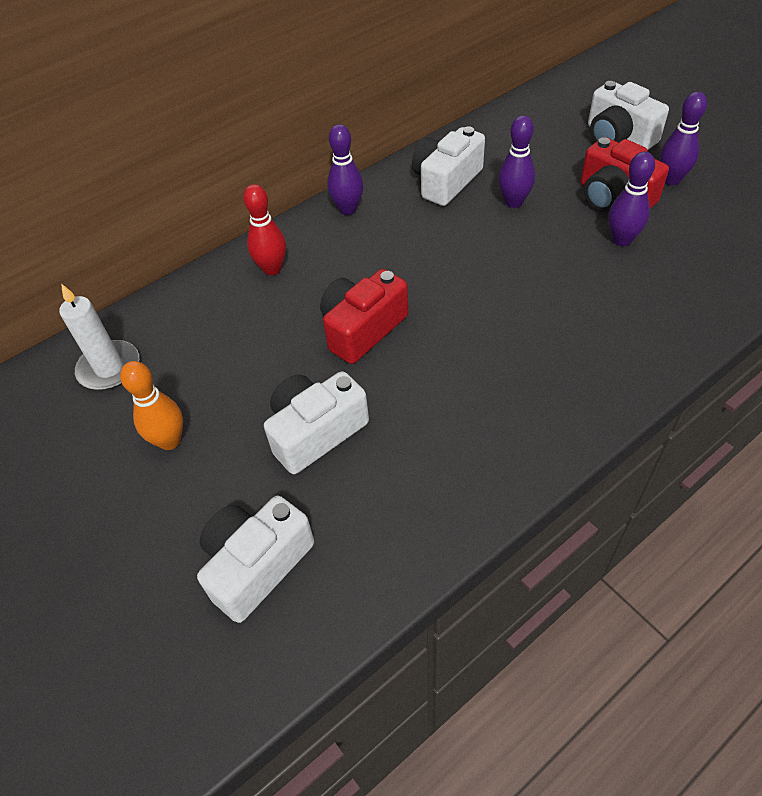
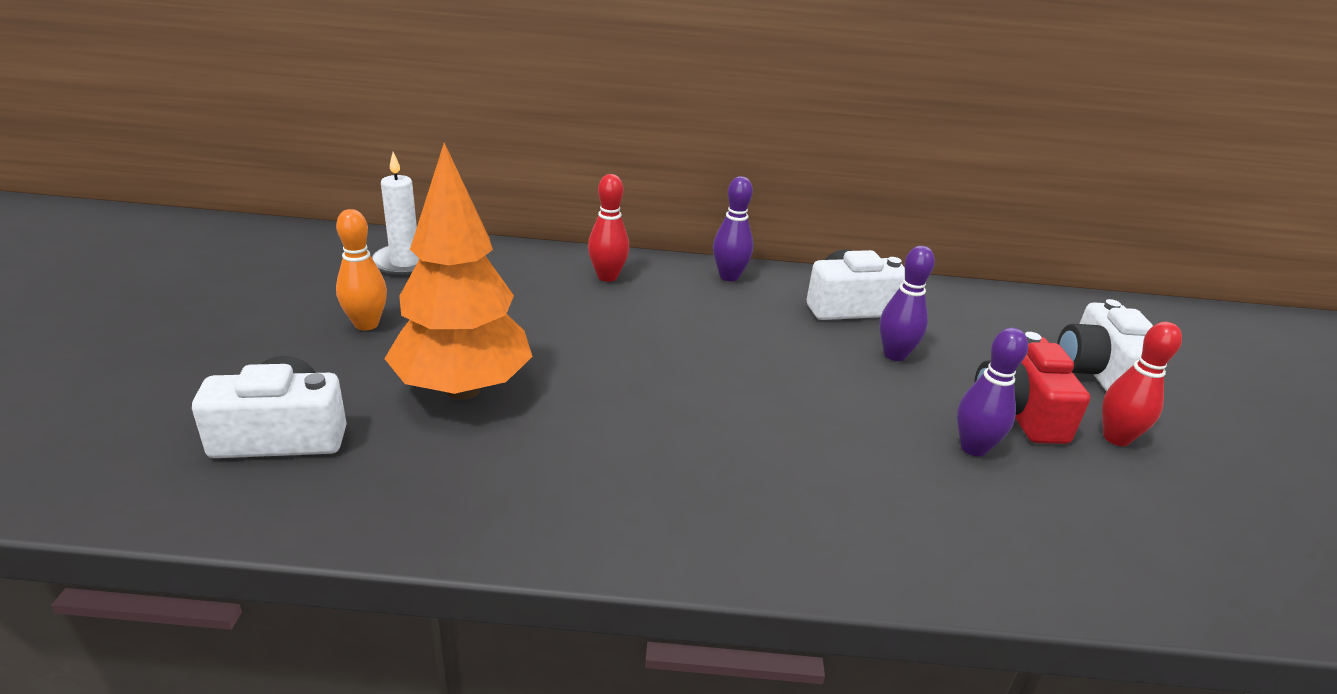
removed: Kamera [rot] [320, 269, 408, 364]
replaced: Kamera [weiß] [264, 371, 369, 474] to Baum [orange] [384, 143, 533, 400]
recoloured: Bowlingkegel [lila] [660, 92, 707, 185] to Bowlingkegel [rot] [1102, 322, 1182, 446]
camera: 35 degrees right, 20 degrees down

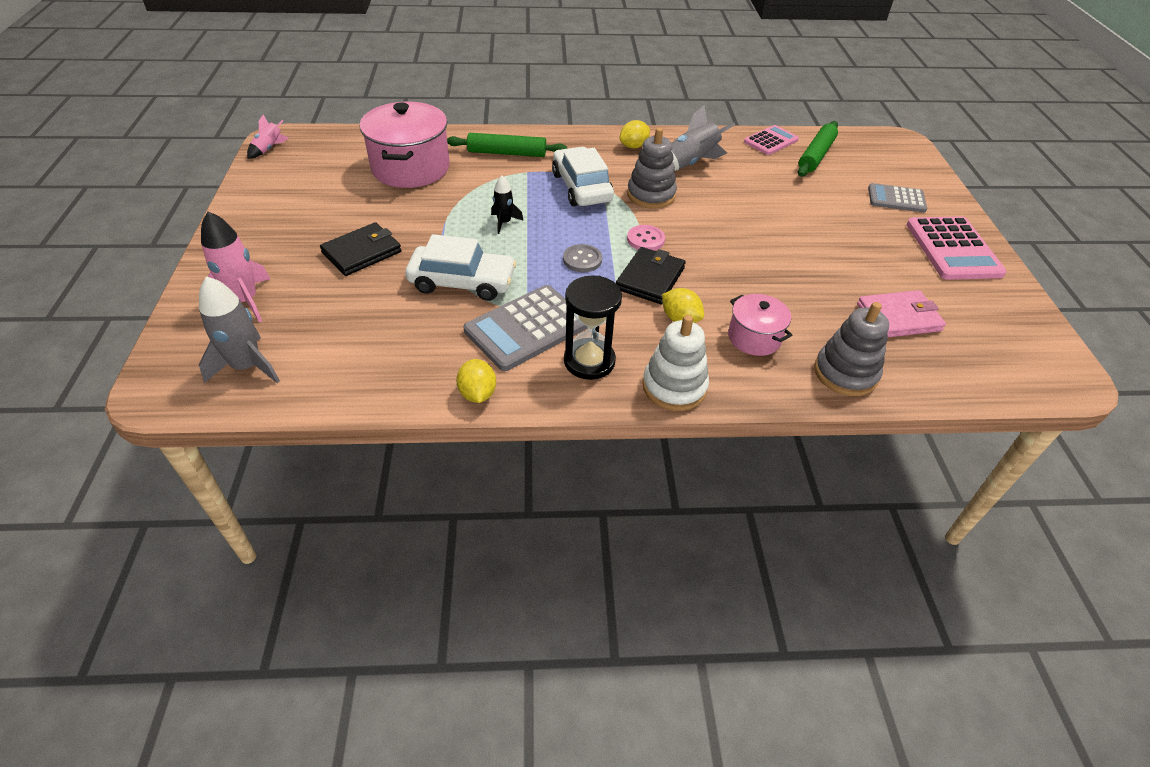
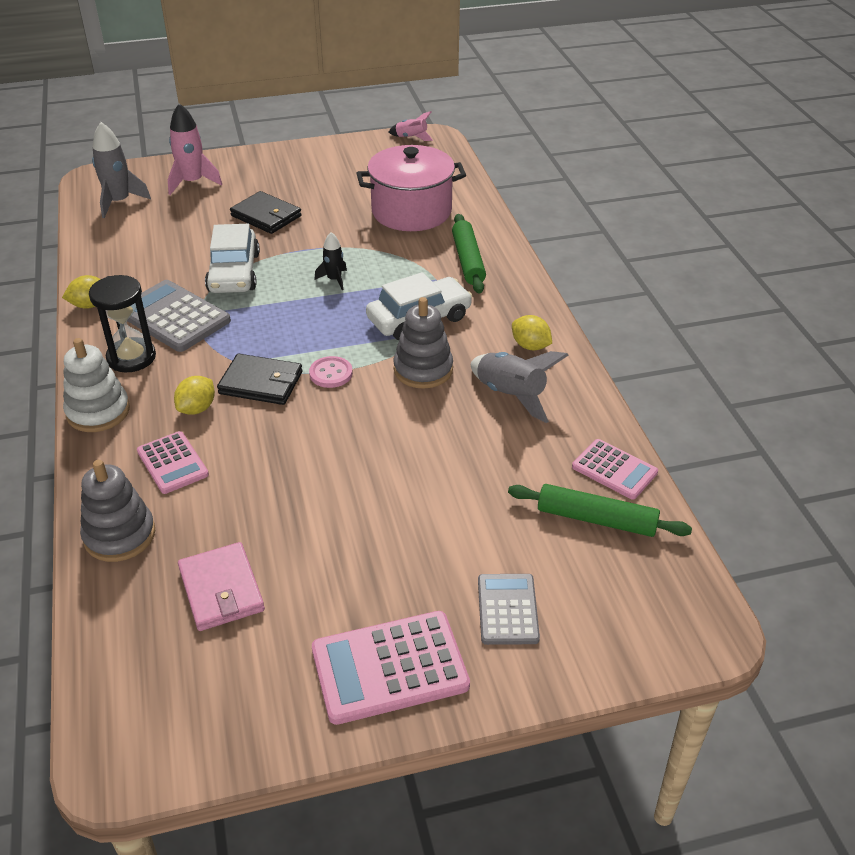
removed: Knopf [grau] [563, 244, 602, 272]
replaced: Kochtopf [rosa] [728, 294, 792, 356] to Taschenrechner [rosa] [137, 431, 209, 494]
camera: 80 degrees right, 5 degrees down

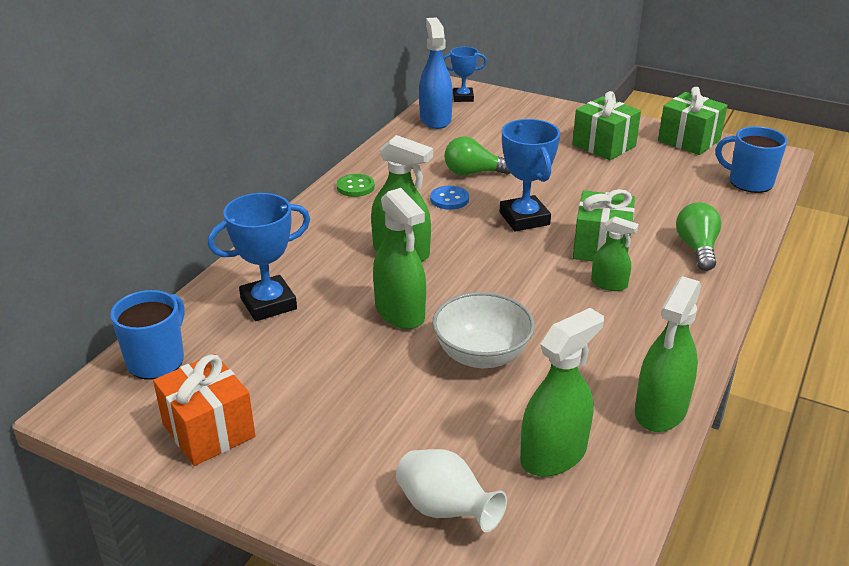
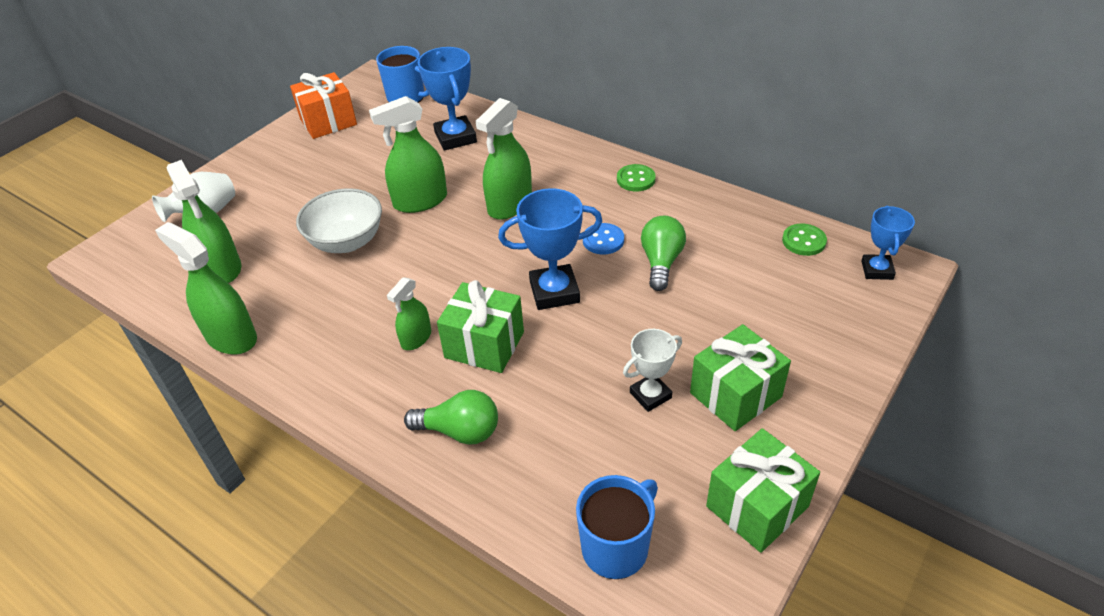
added: Pokal [weiß] [623, 329, 682, 412]
replaced: Sprühflasche [blau] [419, 18, 453, 129] to Knopf [grün] [782, 224, 827, 256]
camera: 100 degrees right, 10 degrees up

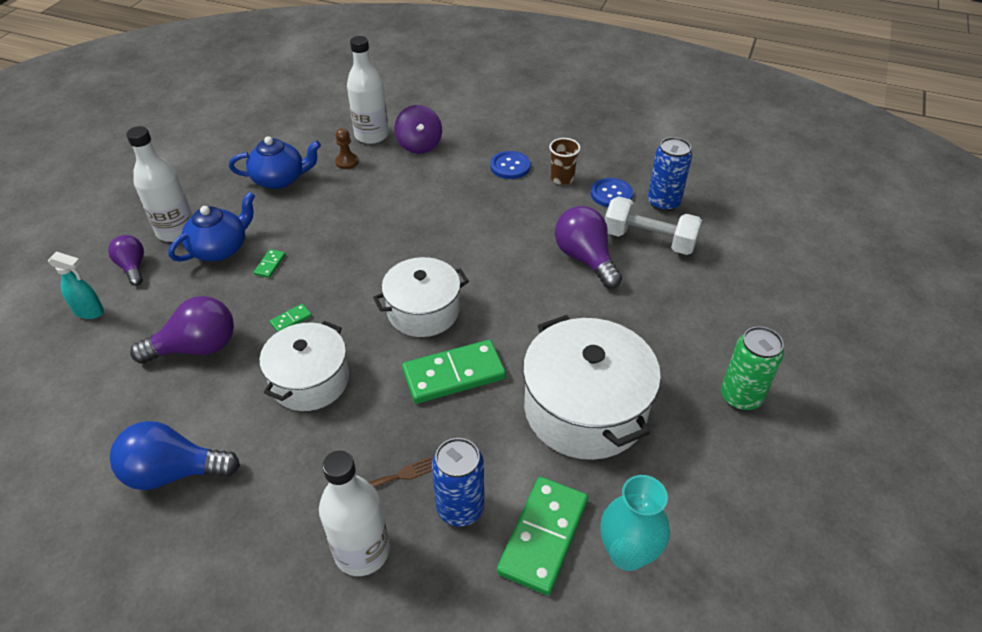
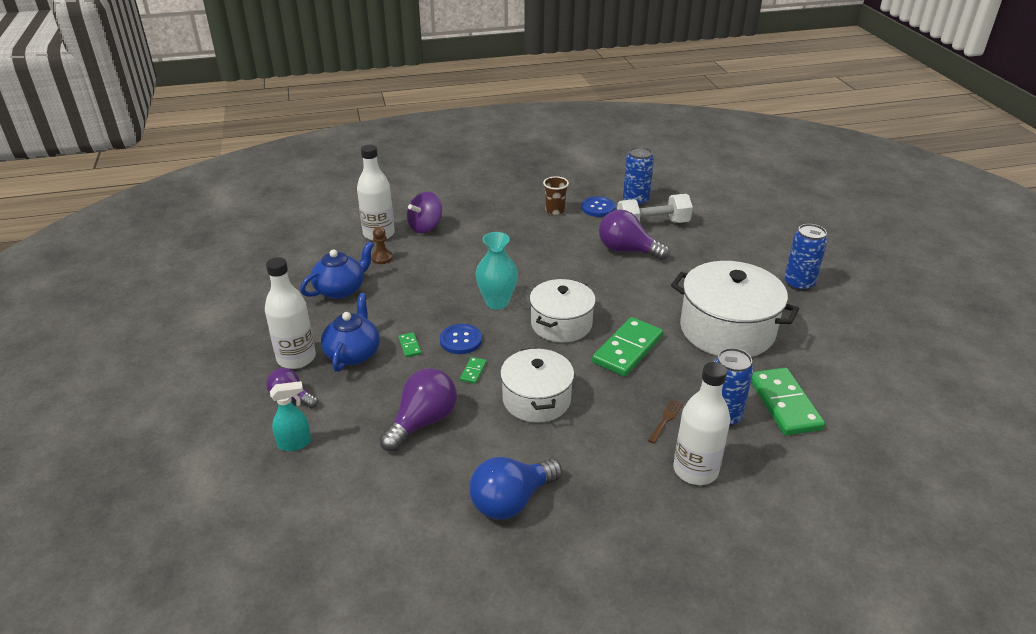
moved: Knopf [blau] [490, 151, 530, 179] to [440, 324, 482, 354]; Vase [türkis] [600, 475, 670, 571] to [475, 232, 518, 310]
recoloured: Dose [grün] [721, 326, 784, 411] to Dose [blau] [784, 224, 828, 291]
turned: Kreisel [lila] [394, 105, 442, 154] = [407, 192, 442, 233] 90 degrees clockwise
camera: 35 degrees left, 10 degrees down

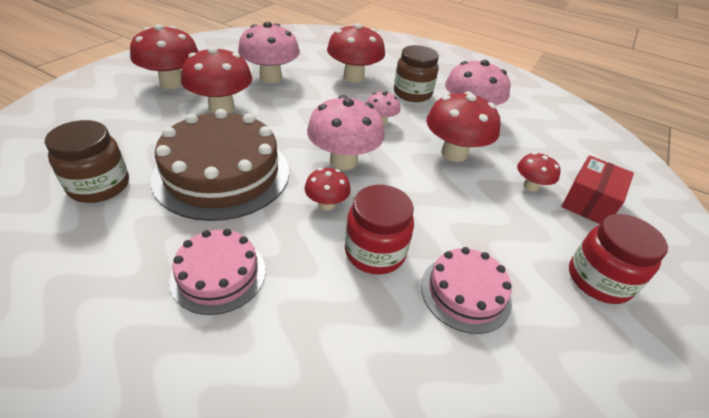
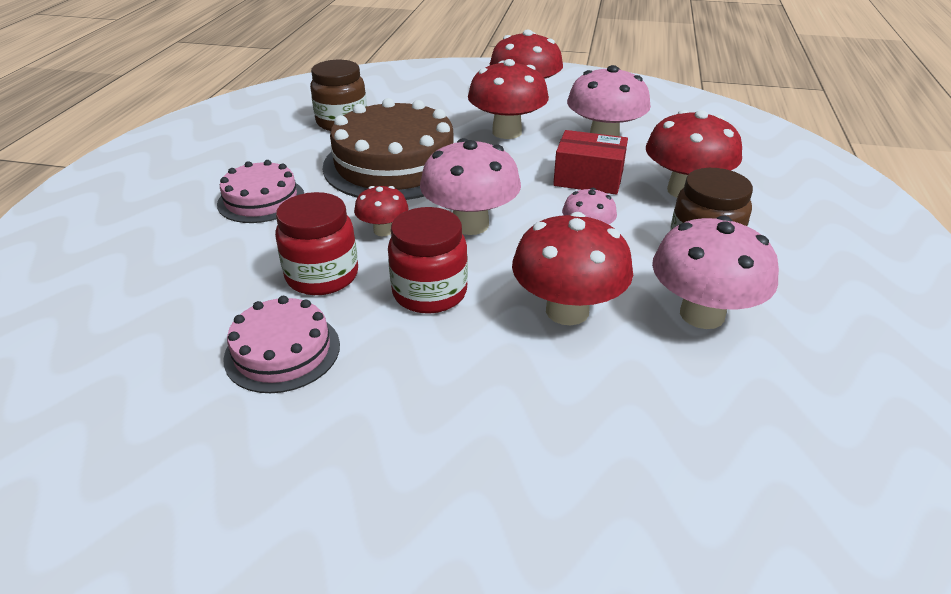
removed: Pilz [rot] [517, 152, 561, 191]
moved: Einmachglas [rot] [569, 214, 668, 304] to [388, 207, 468, 314]; Schachtel [rot] [561, 155, 634, 224] to [553, 130, 628, 195]
camera: 75 degrees right, 5 degrees down

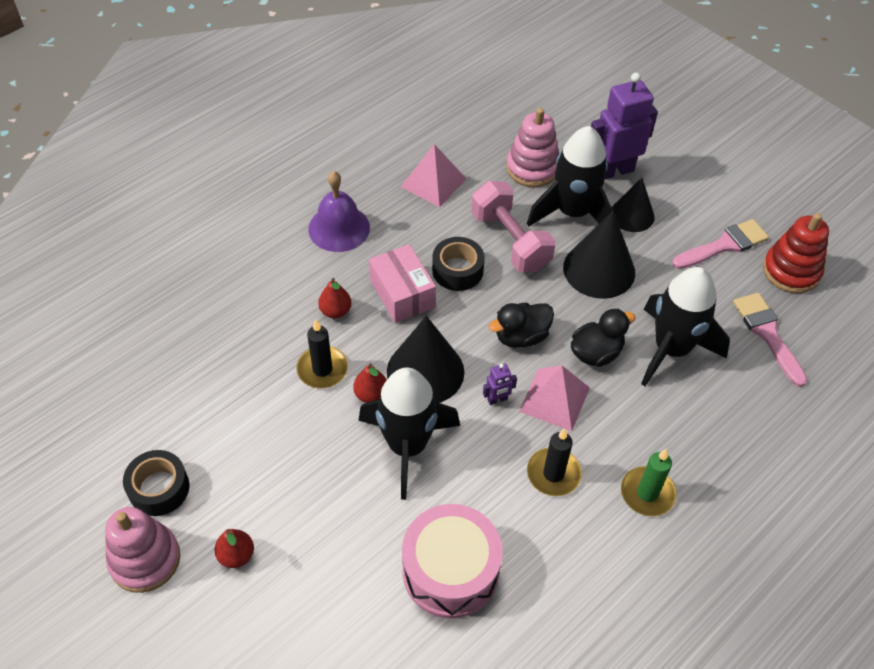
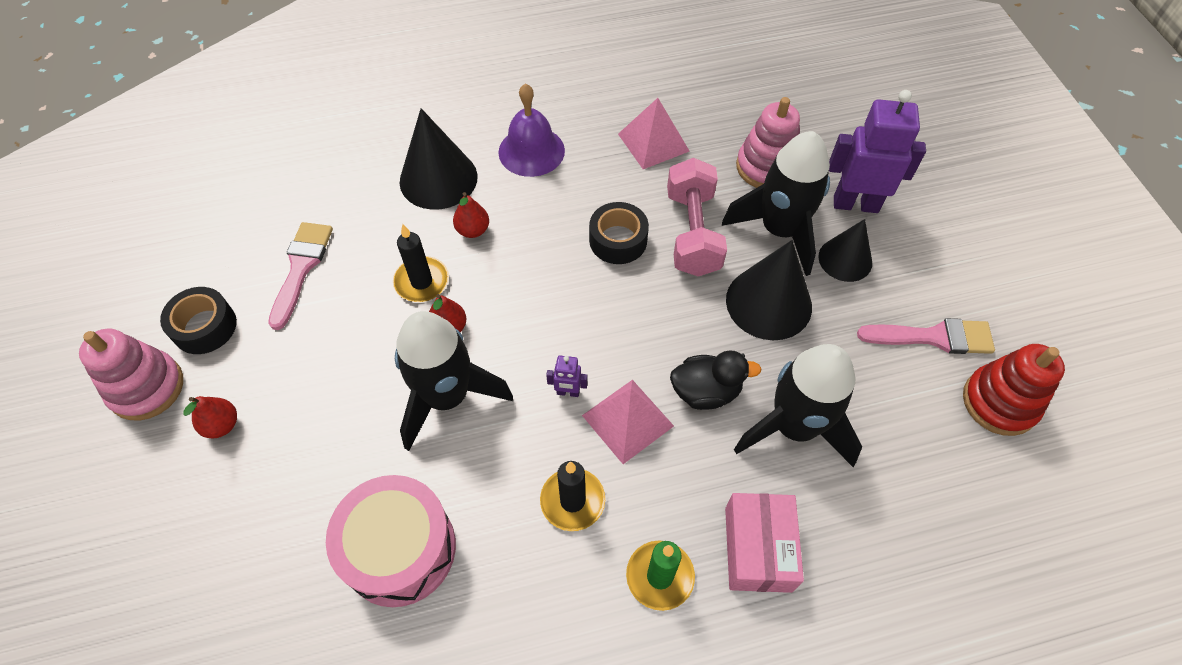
removed: Ente [schwarz] [489, 303, 554, 348]
moved: Pinsel [rosa] [733, 293, 807, 387] to [268, 222, 333, 330]; Kegel [schwarz] [387, 316, 464, 403] to [400, 108, 478, 210]; Schachtel [rosa] [369, 244, 436, 323] to [725, 493, 804, 593]
camera: 30 degrees right, 5 degrees up

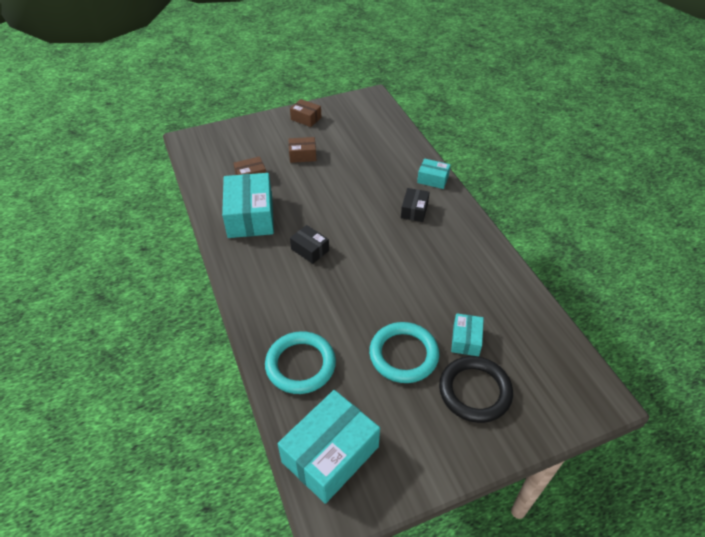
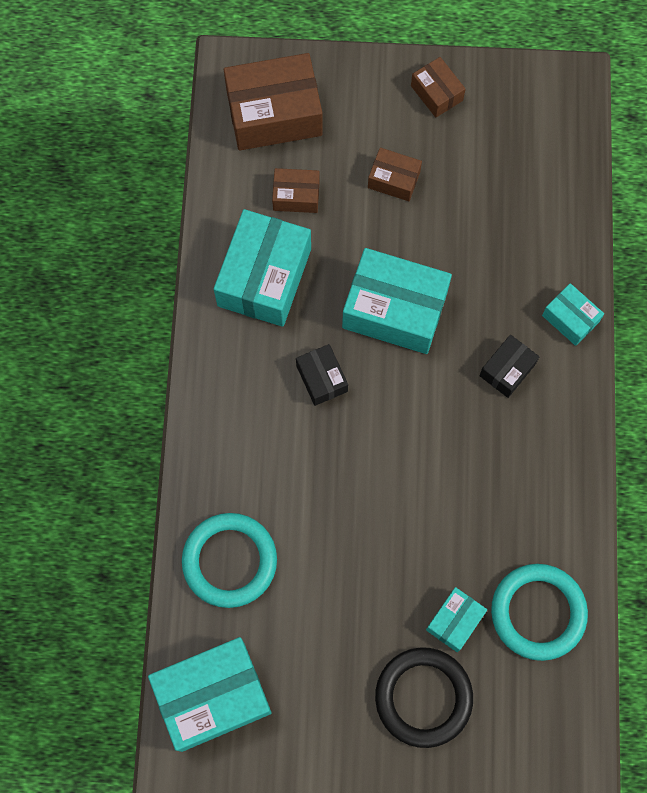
added: Schachtel [braun] [224, 53, 323, 150]; Schachtel [türkis] [342, 248, 452, 354]
moved: Ring [türkis] [369, 322, 439, 383] to [491, 564, 588, 661]
camera: 25 degrees right, 25 degrees up

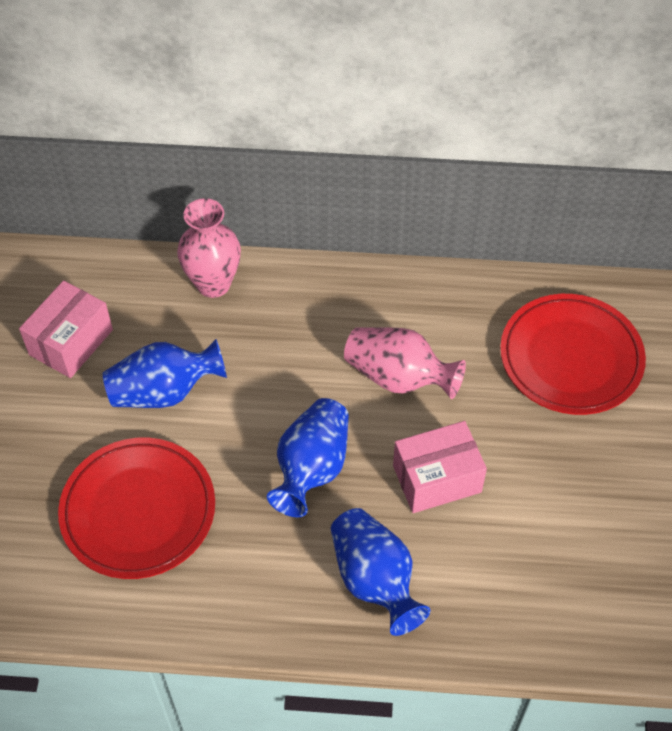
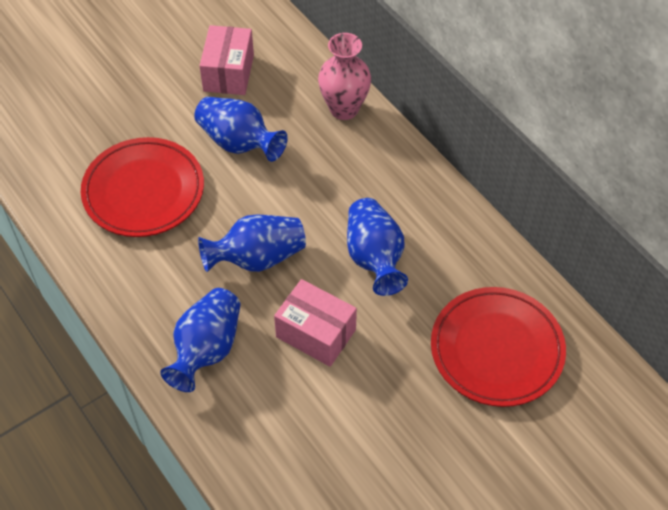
recoloured: Vase [rosa] [344, 327, 466, 399] to Vase [blau] [347, 198, 408, 296]
turned: Schachtel [rosa] [19, 280, 113, 378] = [200, 25, 254, 95] 75 degrees counterclockwise
camera: 50 degrees right, 0 degrees up

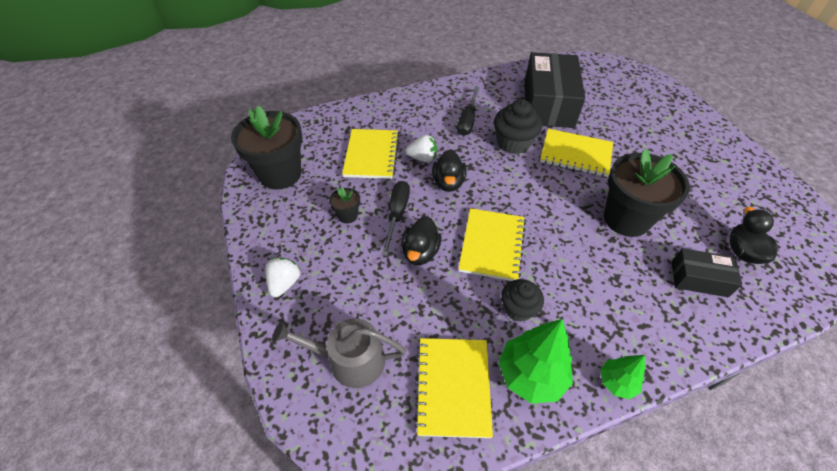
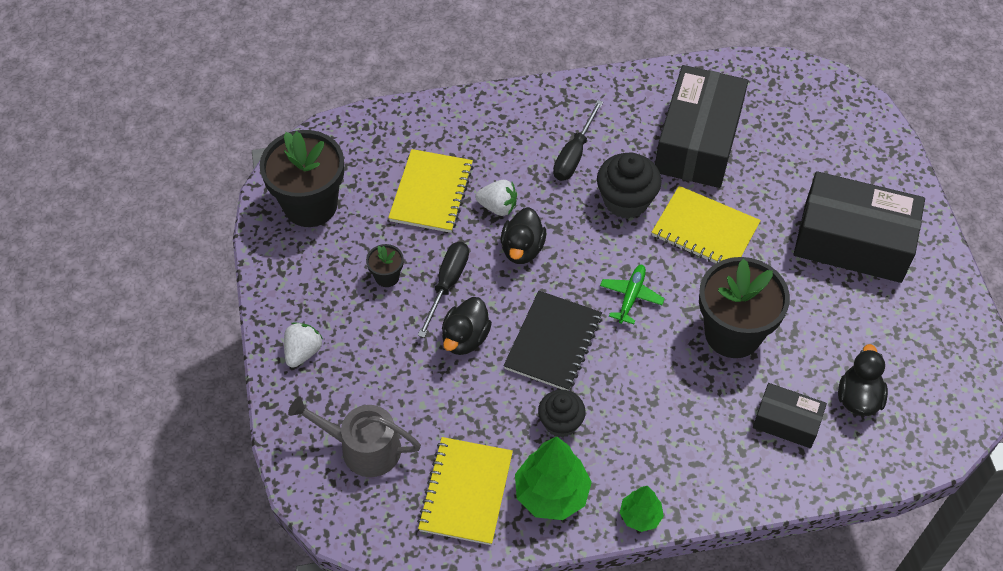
added: Flugzeug [grün] [600, 265, 665, 324]; Schachtel [schwarz] [794, 171, 925, 283]
recoloured: Notizbuch [gelb] [458, 208, 526, 281] to Notizbuch [schwarz] [504, 291, 602, 391]
camera: 10 degrees right, 5 degrees up

